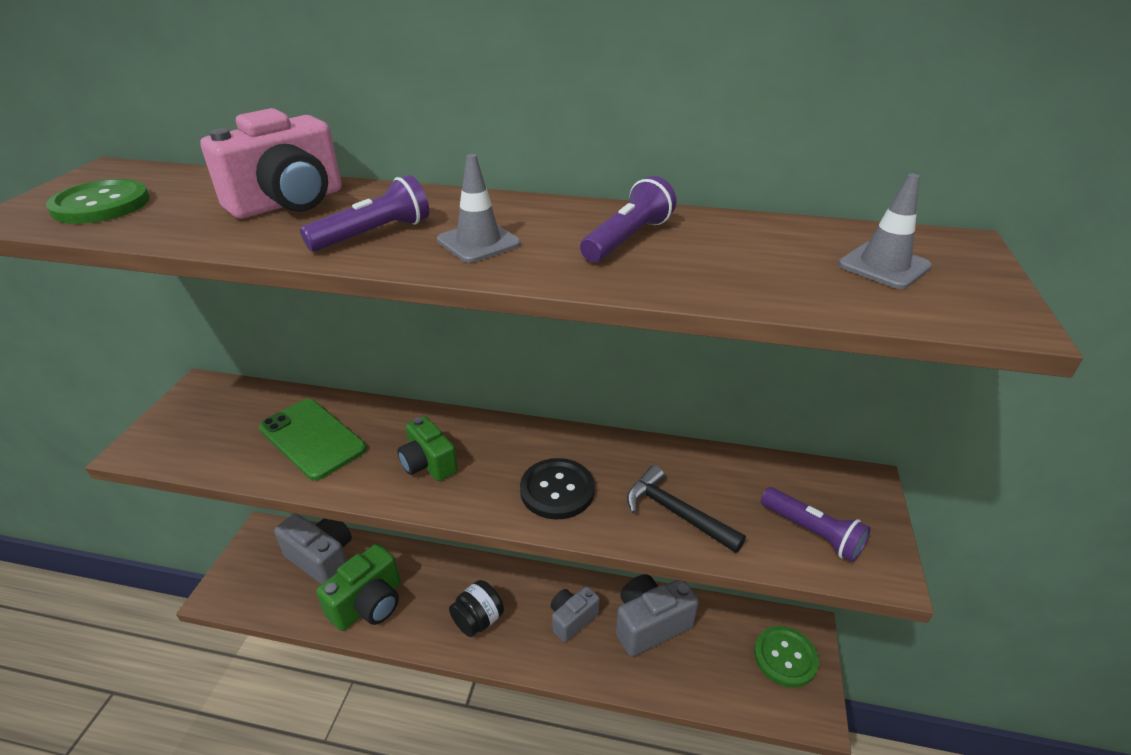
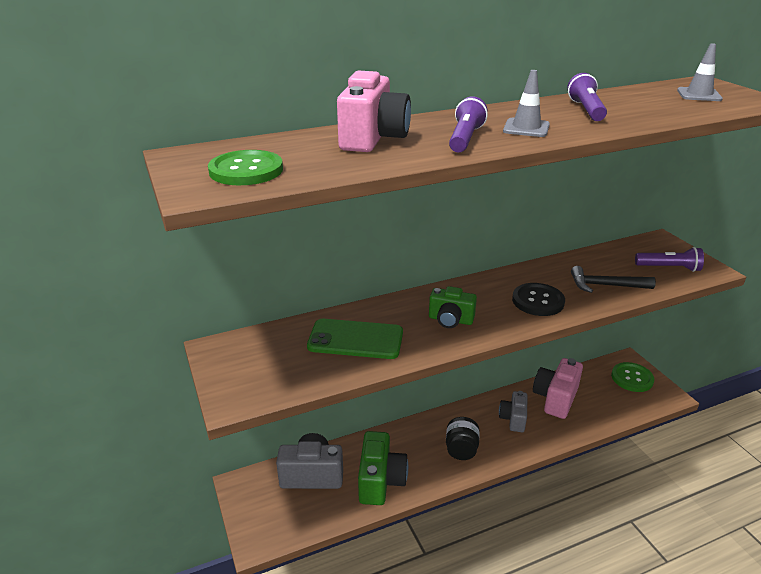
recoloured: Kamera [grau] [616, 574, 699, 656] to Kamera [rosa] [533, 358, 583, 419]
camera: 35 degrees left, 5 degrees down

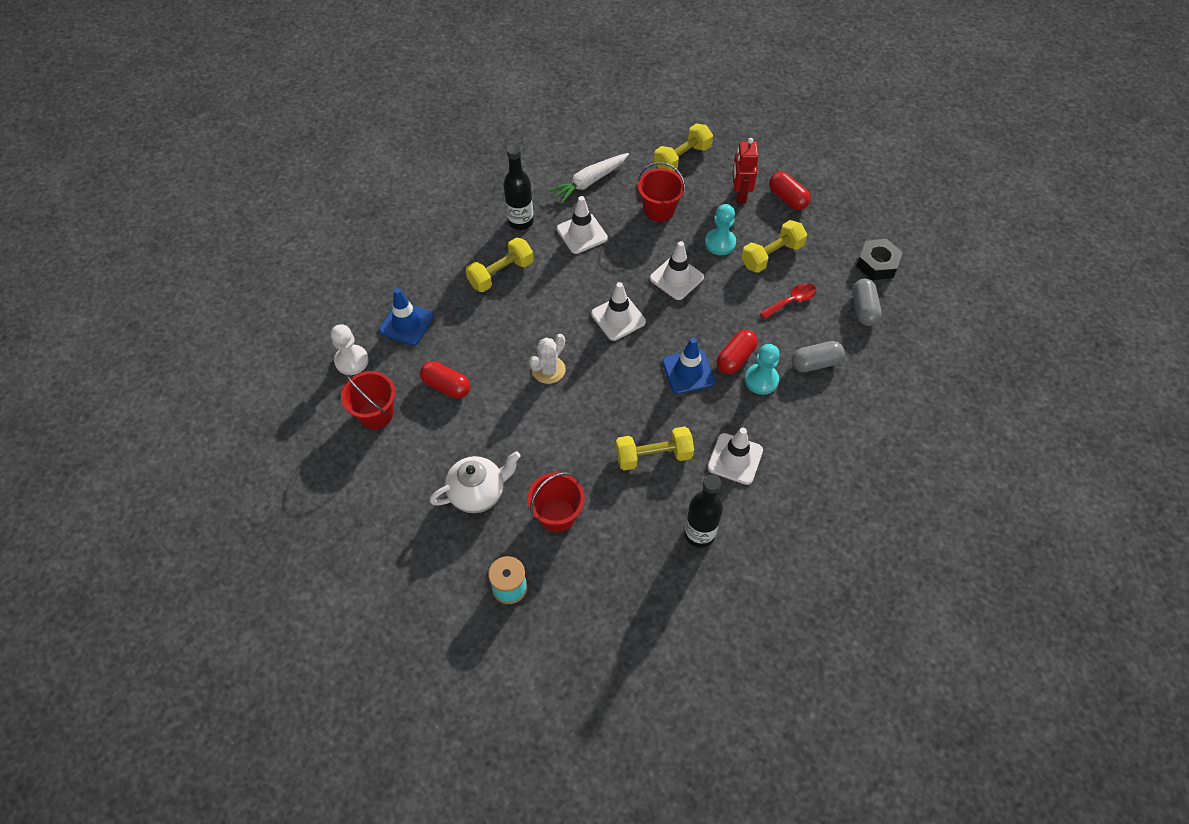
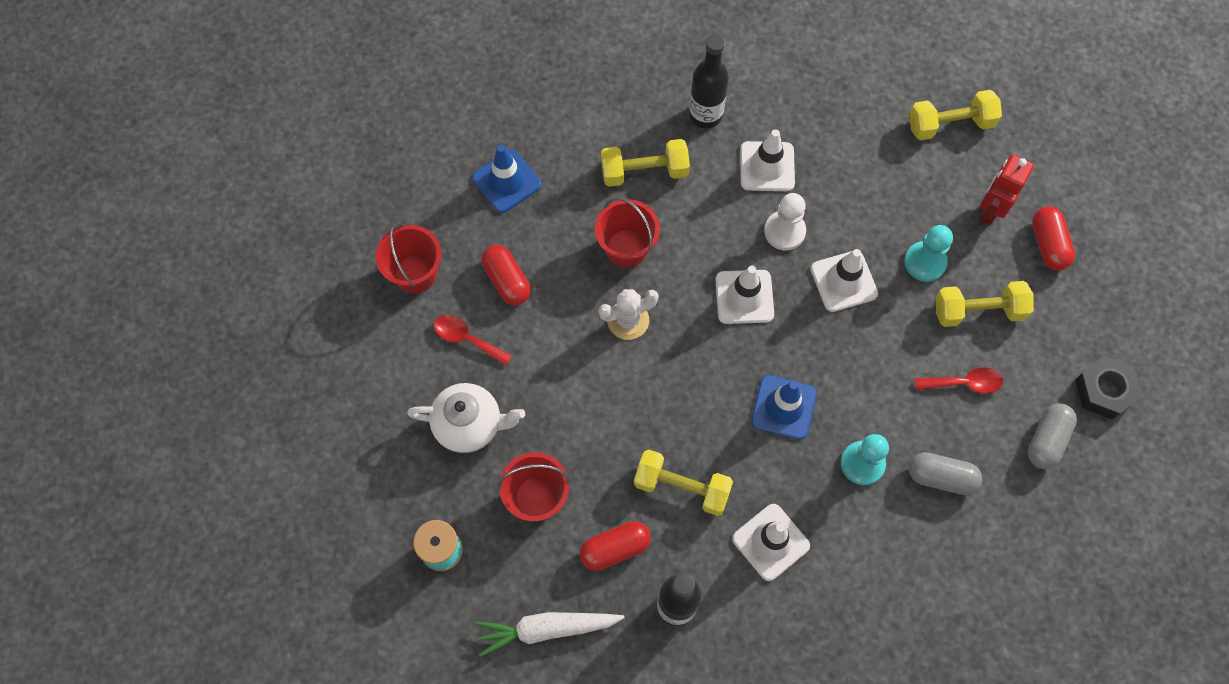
added: Löffel [rot] [434, 315, 512, 366]
moved: Karotte [weiß] [548, 153, 629, 204] to [475, 612, 624, 657]; Kapsel [rot] [717, 330, 758, 374] to [580, 521, 651, 571]; Eimer [rot] [638, 162, 685, 222] to [595, 197, 660, 268]; Bauer [weiß] [331, 324, 369, 375] to [764, 193, 806, 250]
camera: 30 degrees right, 10 degrees up

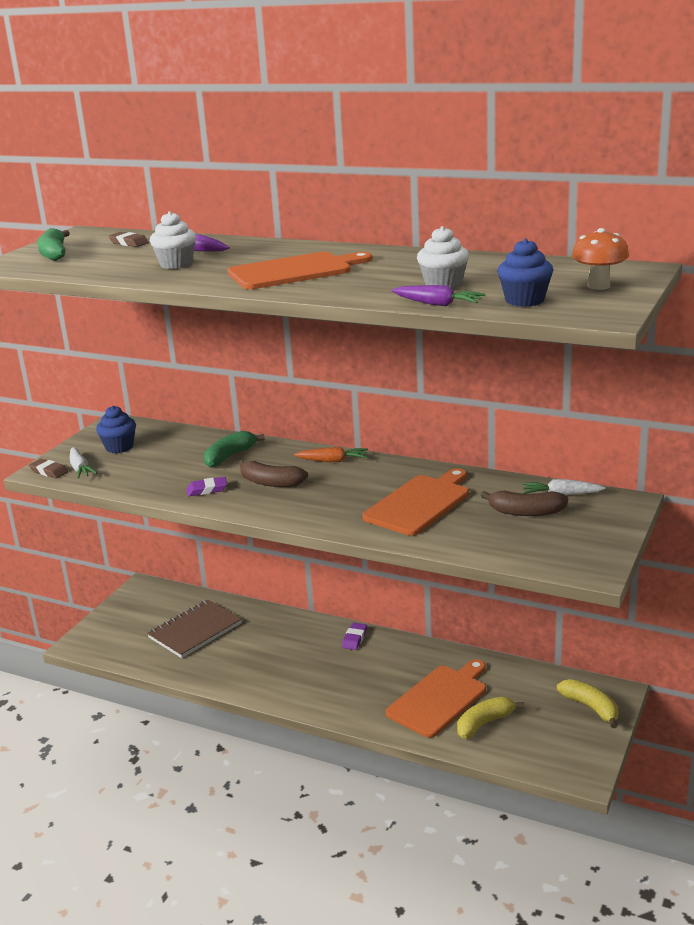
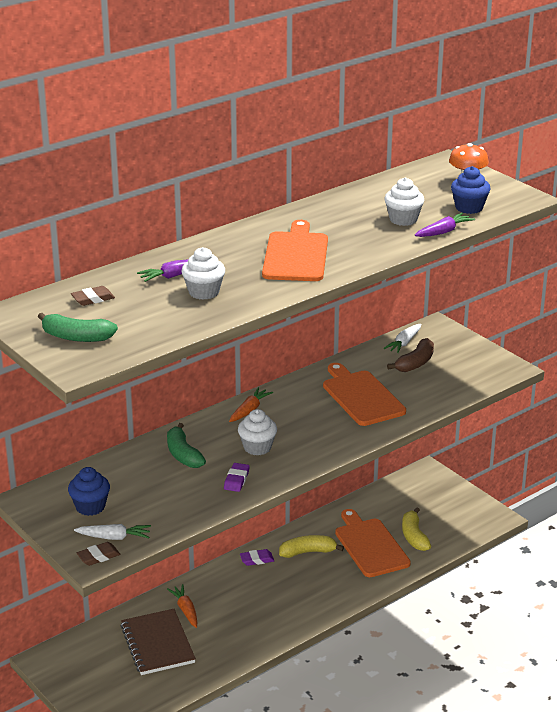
added: Karotte [orange] [167, 584, 197, 628]
moved: Banane [gelb] [557, 679, 619, 728] to [279, 535, 344, 558]
replaced: Banane [braun] [239, 460, 308, 487] to Muffin [weiß] [238, 409, 277, 456]
turned: Radiergummi [lila] [342, 623, 367, 650] = [240, 549, 274, 566] 60 degrees counterclockwise
camera: 65 degrees left, 5 degrees up

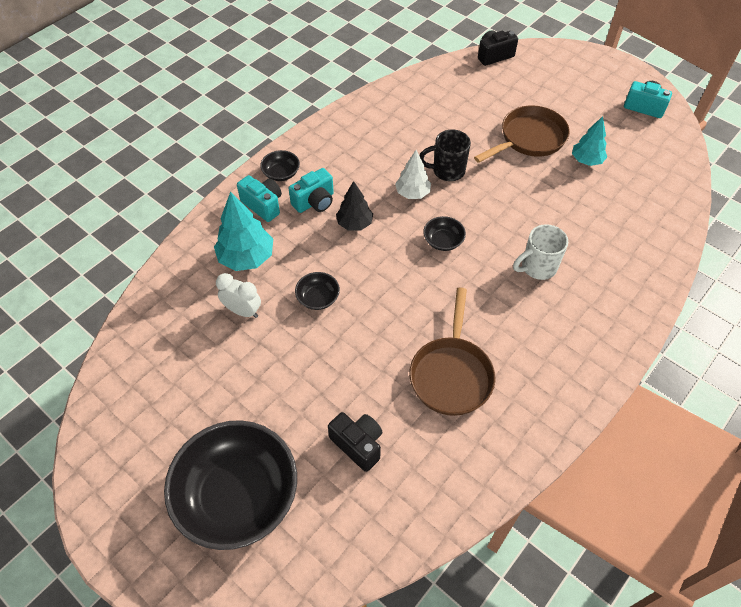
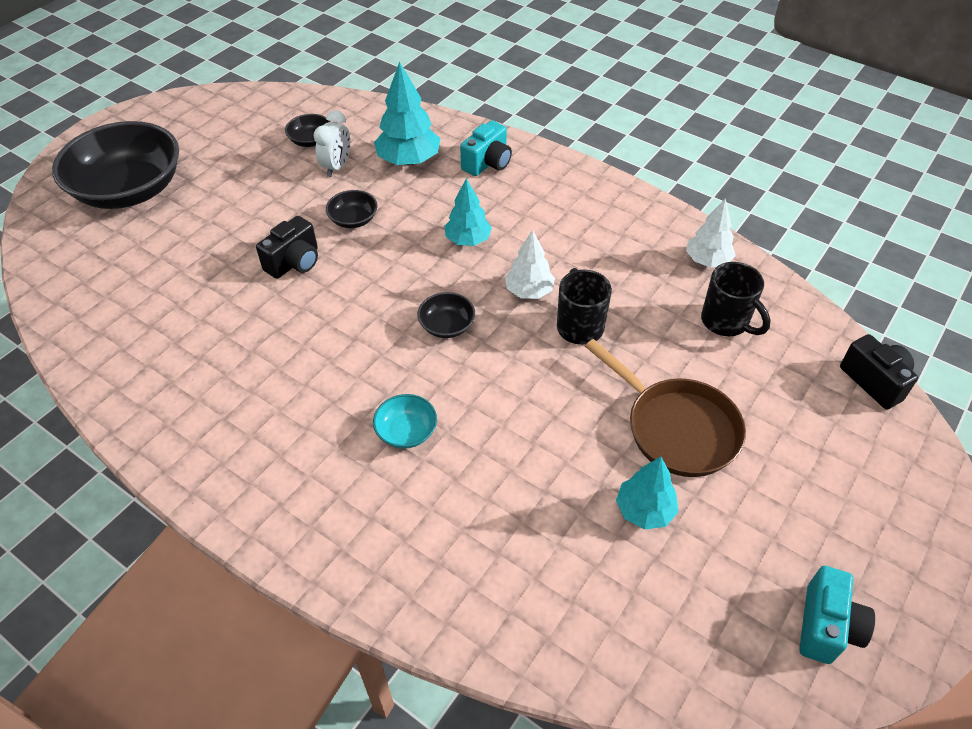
removed: Kamera [türkis] [289, 168, 334, 213]; Pfanne [braun] [409, 287, 495, 416]
added: Baum [weiß] [686, 198, 736, 268]; Tasse [schwarz] [701, 262, 771, 336]
moved: Kamera [schwarz] [328, 412, 383, 472] to [256, 216, 318, 279]; Schüssel [schwarz] [260, 150, 300, 181] to [285, 114, 331, 147]
replaced: Tasse [weiß] [513, 224, 568, 280] to Schüssel [türkis] [373, 394, 437, 449]
recoloured: Baum [schwarz] [336, 181, 373, 231] to Baum [türkis] [445, 178, 492, 246]
camera: 85 degrees right, 5 degrees down

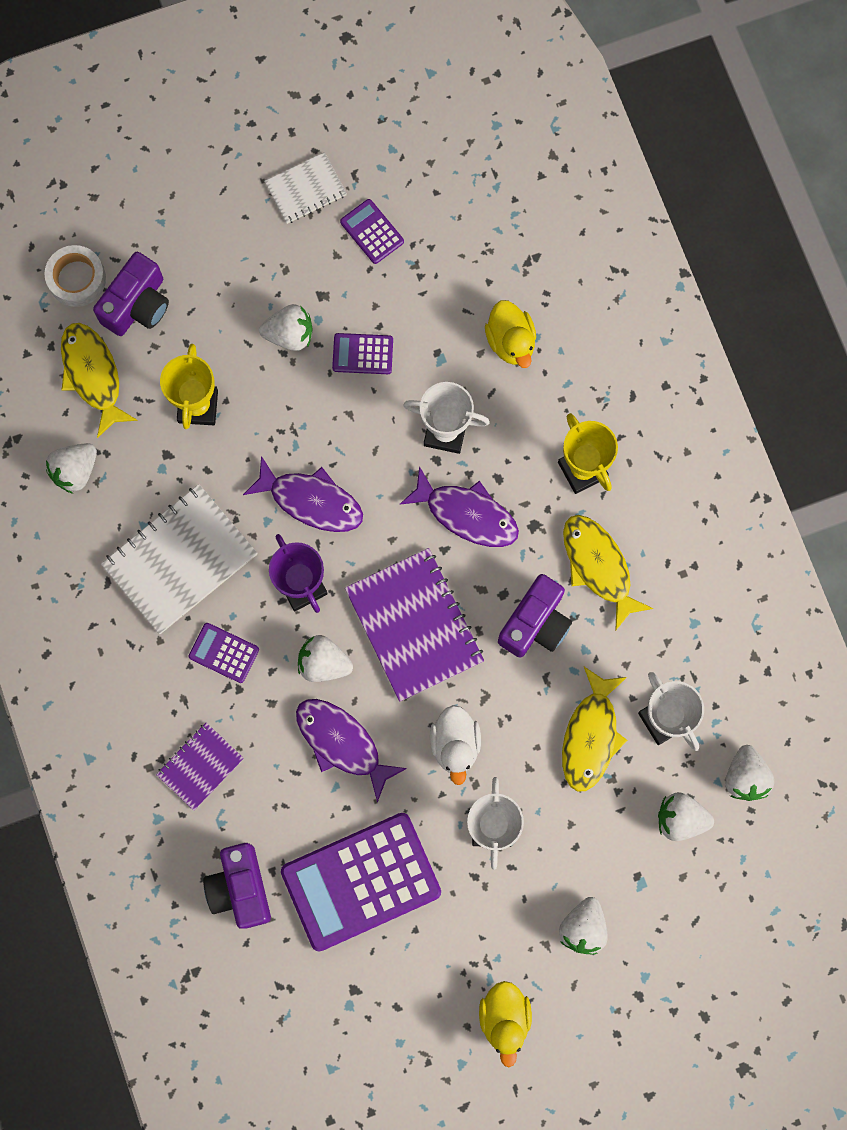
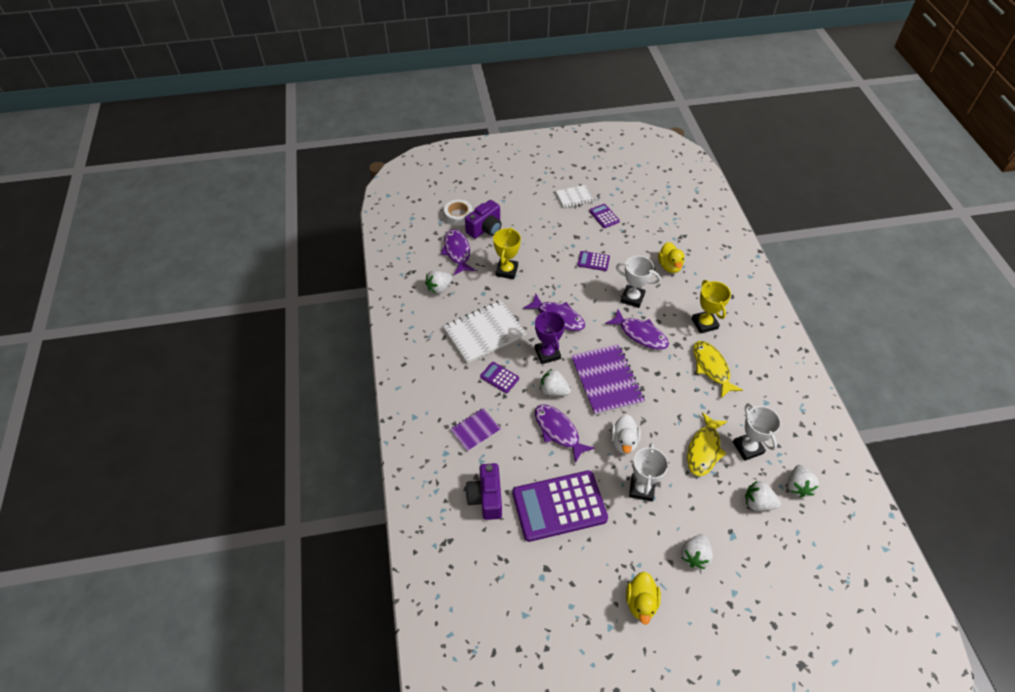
removed: Erdbeere [weiß] [259, 304, 313, 351]; Kamera [lila] [498, 574, 572, 658]
recoloured: Fisch [gelb] [61, 323, 138, 438] to Fisch [lila] [441, 229, 476, 275]
camera: 10 degrees right, 25 degrees down

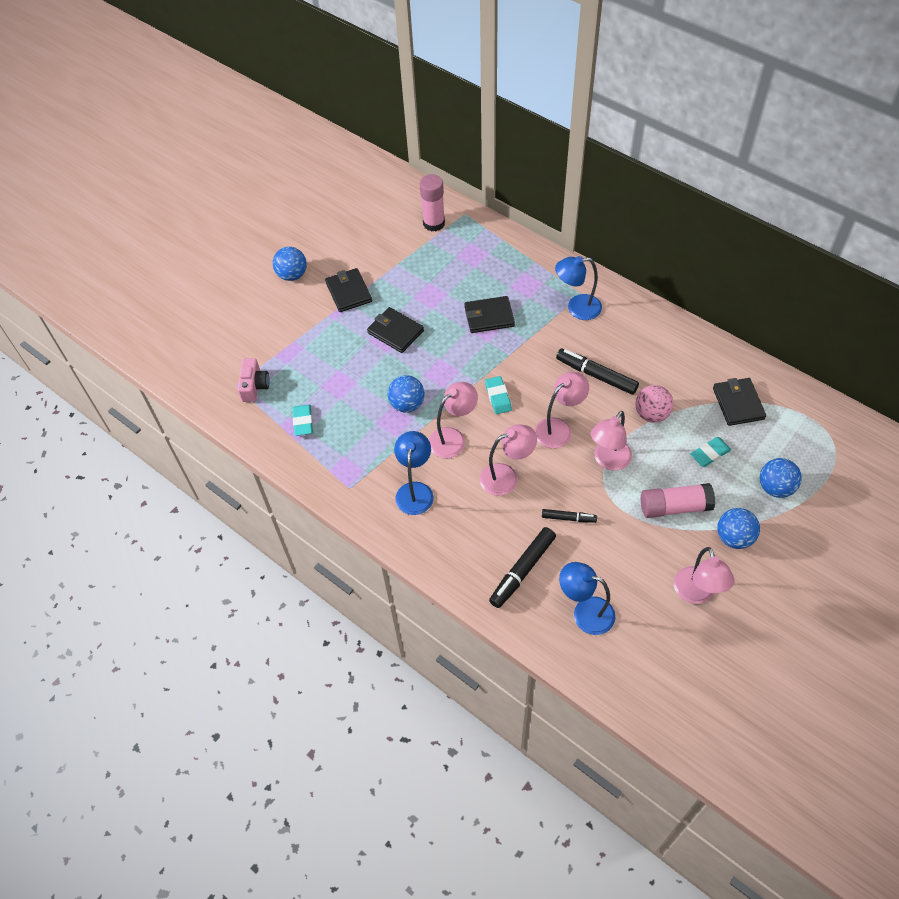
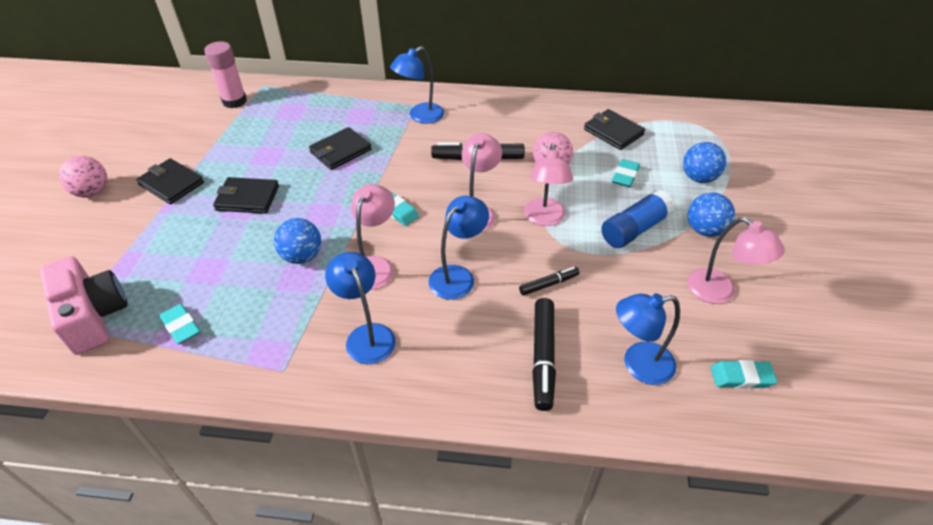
added: Radiergummi [türkis] [711, 360, 777, 389]
recoloured: Ball [blau] [273, 247, 307, 281] to Ball [rosa] [59, 156, 107, 198]; Lampe [rosa] [480, 425, 537, 496] to Lampe [blau] [429, 196, 489, 300]; Klebestift [rosa] [641, 483, 715, 518] to Klebestift [blau] [601, 190, 674, 248]
resized: Kamera [rosa] [237, 358, 270, 402] = [40, 256, 128, 355] x1.64
camera: 35 degrees left, 10 degrees down

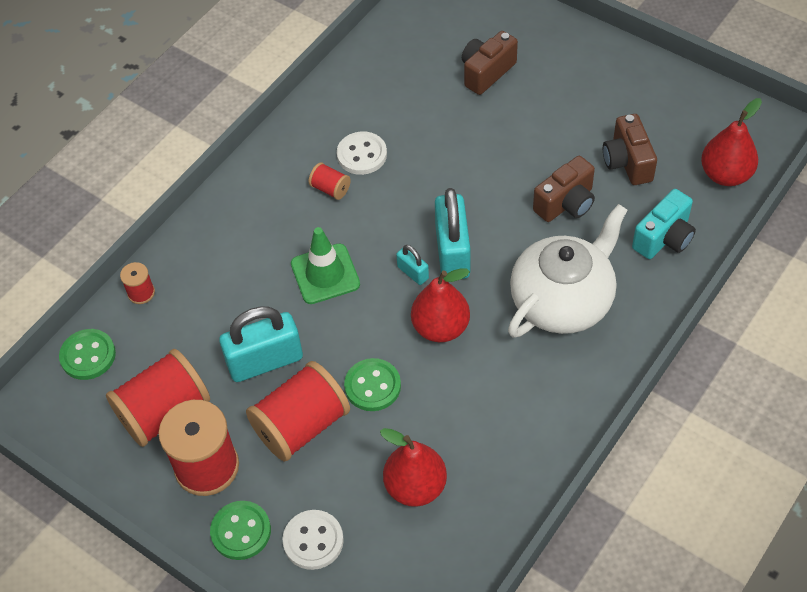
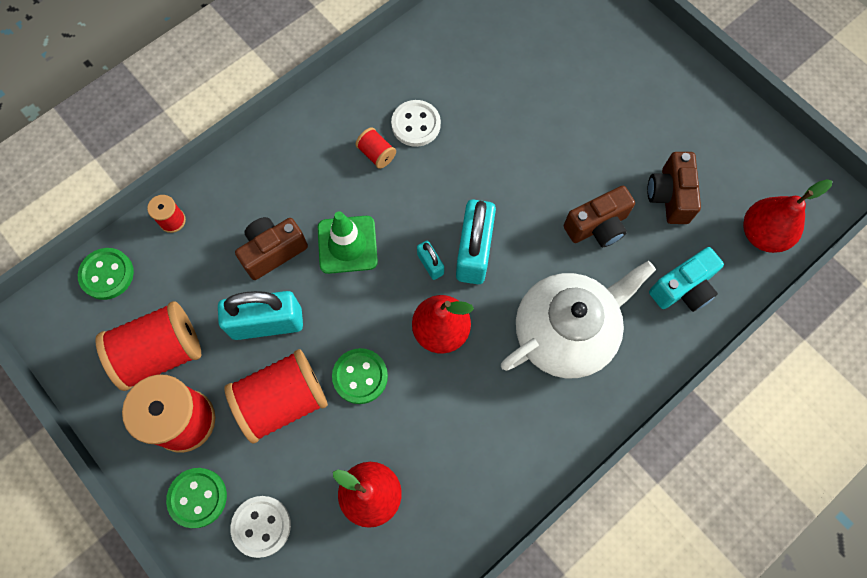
moved: Kamera [braun] [462, 31, 518, 95] to [235, 217, 308, 280]
camera: 10 degrees right, 15 degrees up

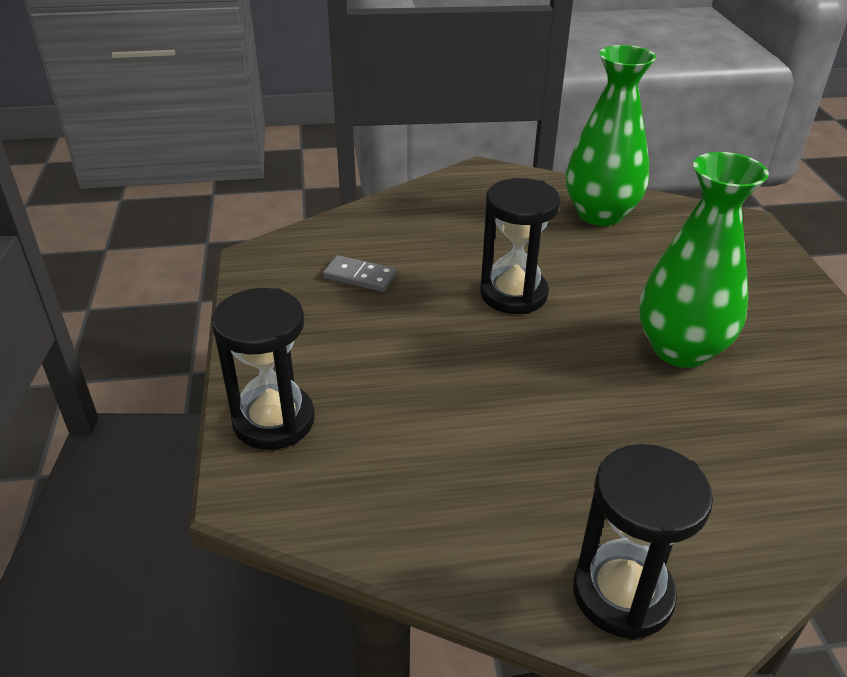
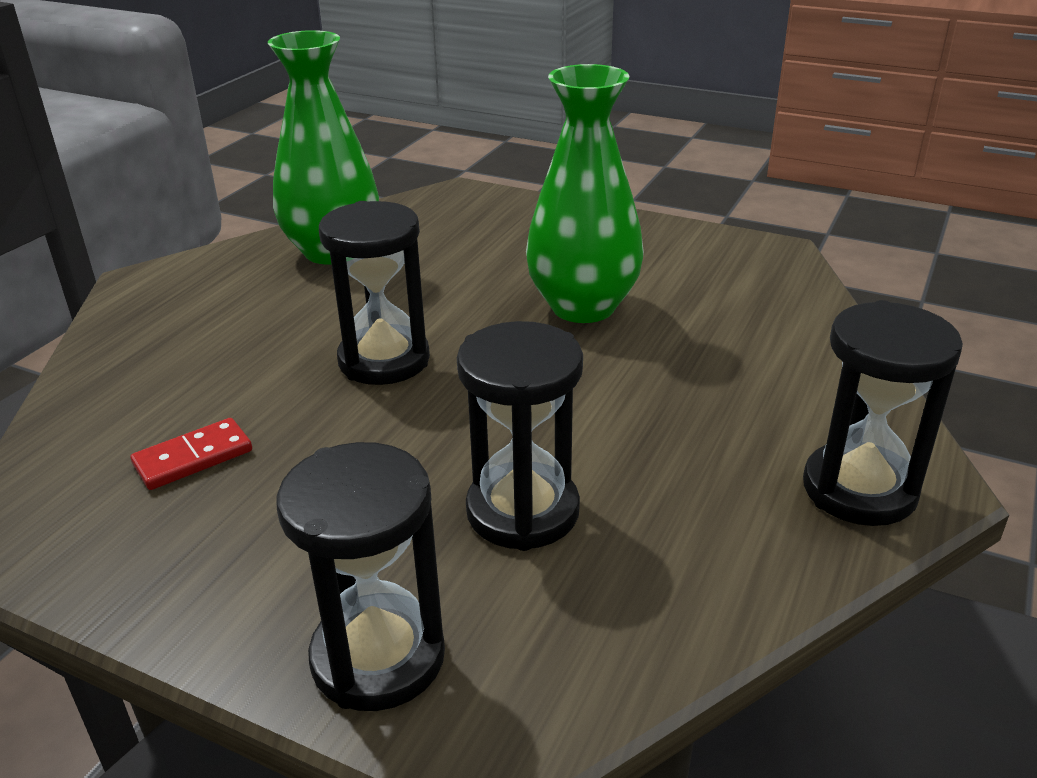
added: Sanduhr [schwarz] [457, 321, 583, 551]
recoloured: Dominostein [grau] [323, 255, 397, 292] to Dominostein [rot] [131, 418, 252, 490]
camera: 55 degrees left, 5 degrees down

